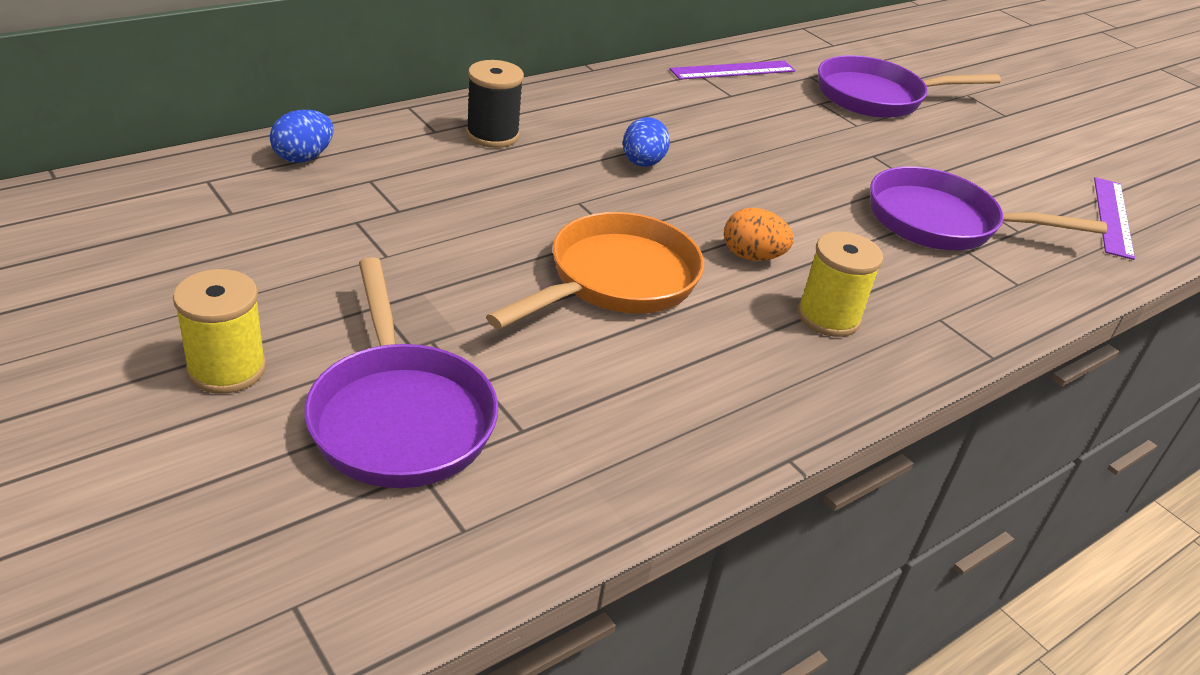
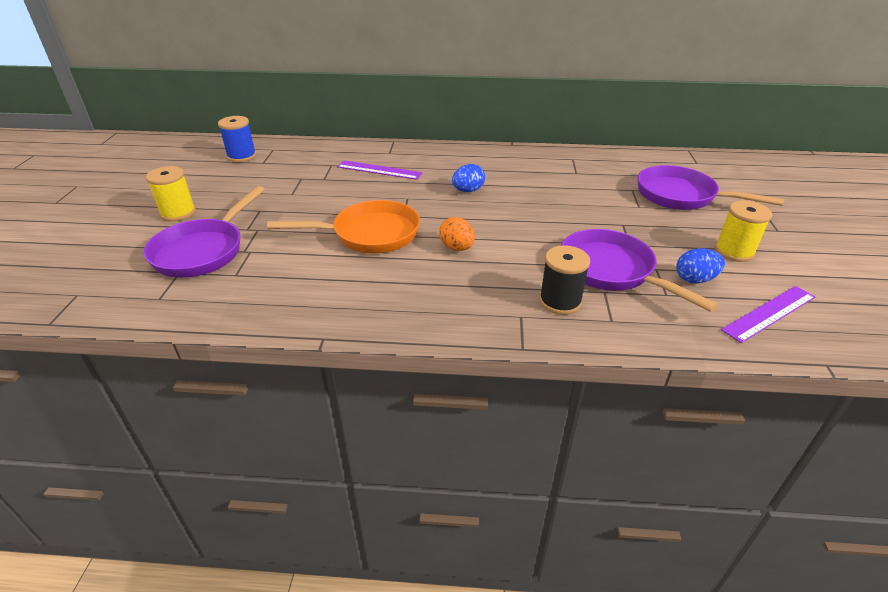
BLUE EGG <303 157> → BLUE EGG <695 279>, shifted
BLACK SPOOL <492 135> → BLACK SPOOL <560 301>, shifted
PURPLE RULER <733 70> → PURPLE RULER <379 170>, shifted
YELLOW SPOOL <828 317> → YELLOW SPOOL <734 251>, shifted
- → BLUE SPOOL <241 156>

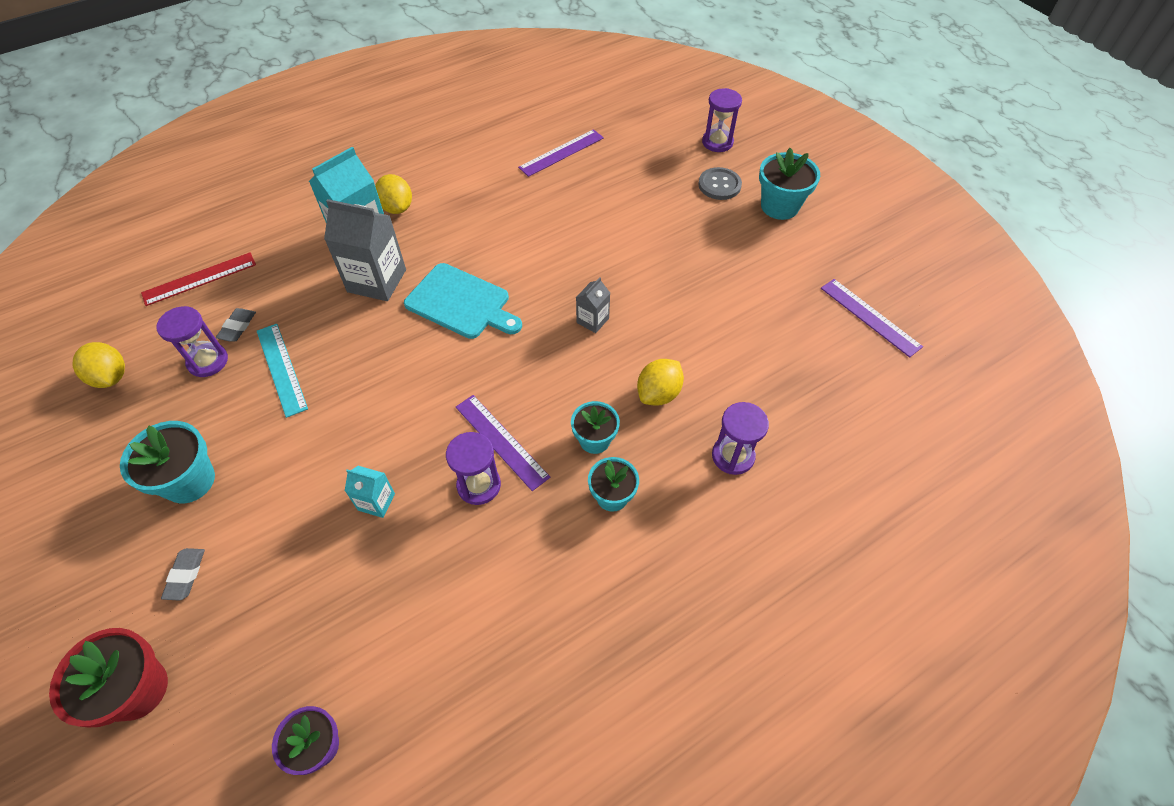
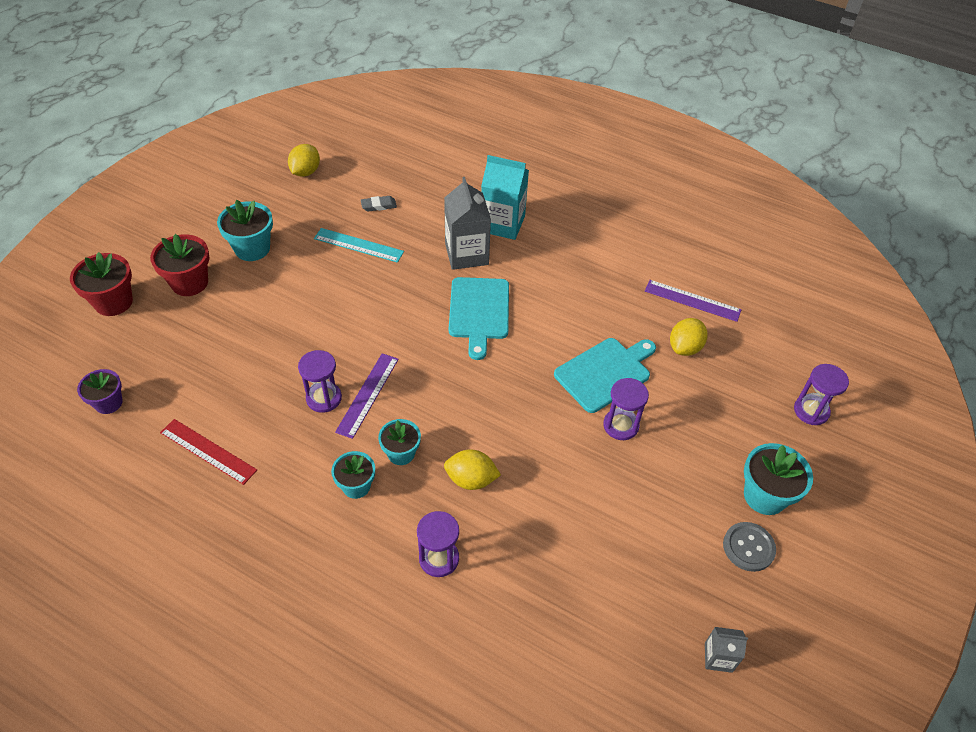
RED RULER <199 279> → RED RULER <208 451>, shifted
PURPLE HOURGLASS <208 361> → PURPLE HOURGLASS <621 425>, shifted
GREY ERASER <185 575> → RED FLOWER POT <189 283>
TURQUOISE RULER <281 369> → TURQUOISE RULER <358 245>, 75 degrees clockwise
TURQUOISE CARTON <376 502> → -
YELLOW LEMON <397 208> → YELLOW LEMON <685 347>, shifted
GREY CARTON <592 320> → GREY CARTON <718 657>, shifted
GREY BUTTON <719 185> → GREY BUTTON <748 547>, shifted
PURPLE RULER <870 317> → -
- → TURQUOISE CUTTING BOARD <605 373>

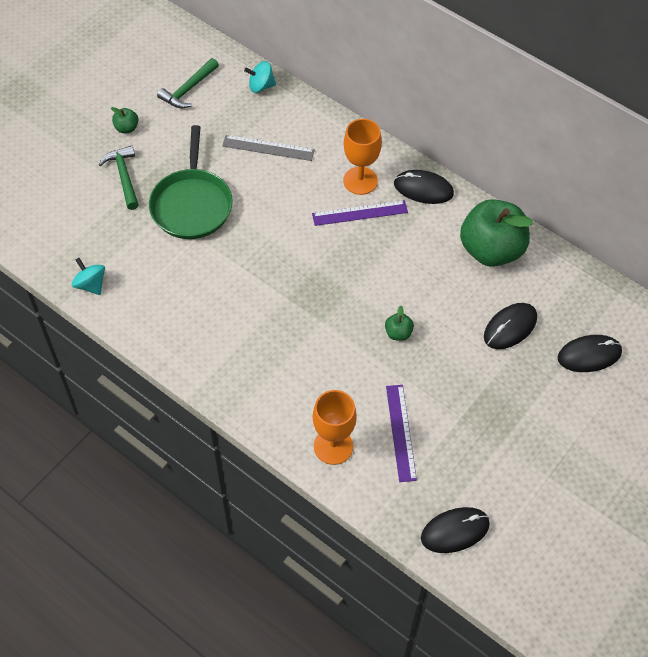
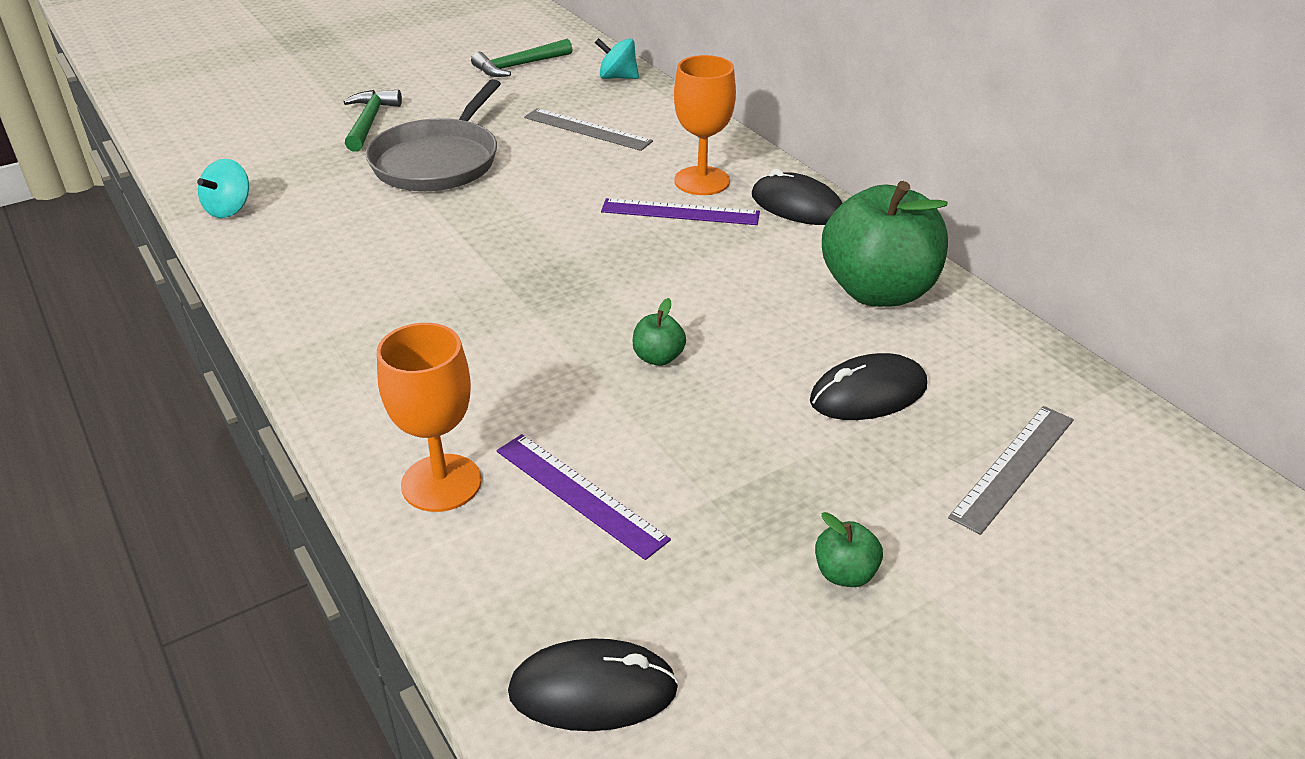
TURQUOISE SPINNING TOP <91 284> → TURQUOISE SPINNING TOP <229 209>, 135 degrees counterclockwise
GREEN APPLE <127 128> → GREEN APPLE <845 574>, shifted
GREEN PAN <192 204> → GREY PAN <438 161>
PURPLE RULER <401 432> → PURPLE RULER <580 494>, 60 degrees counterclockwise
BLACK MOUSE <589 355> → GREY RULER <1013 467>

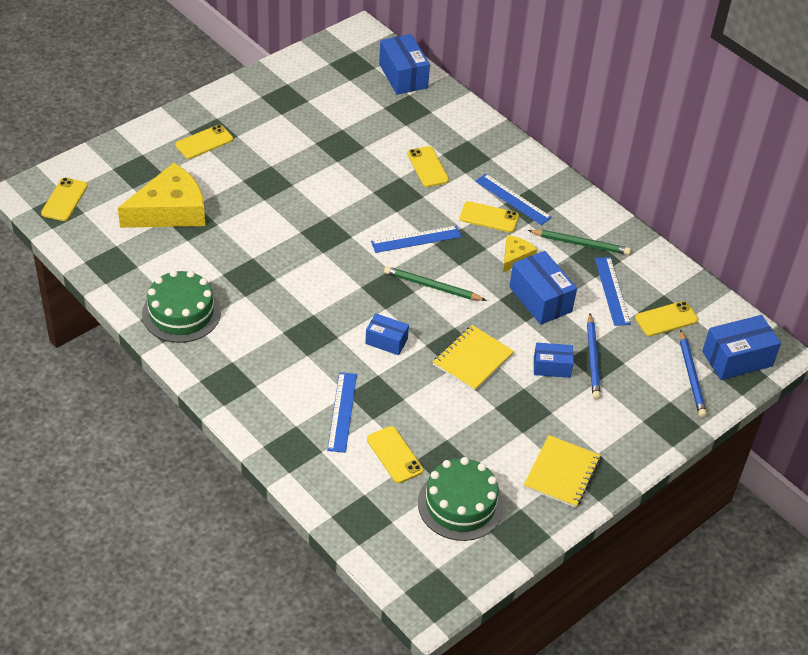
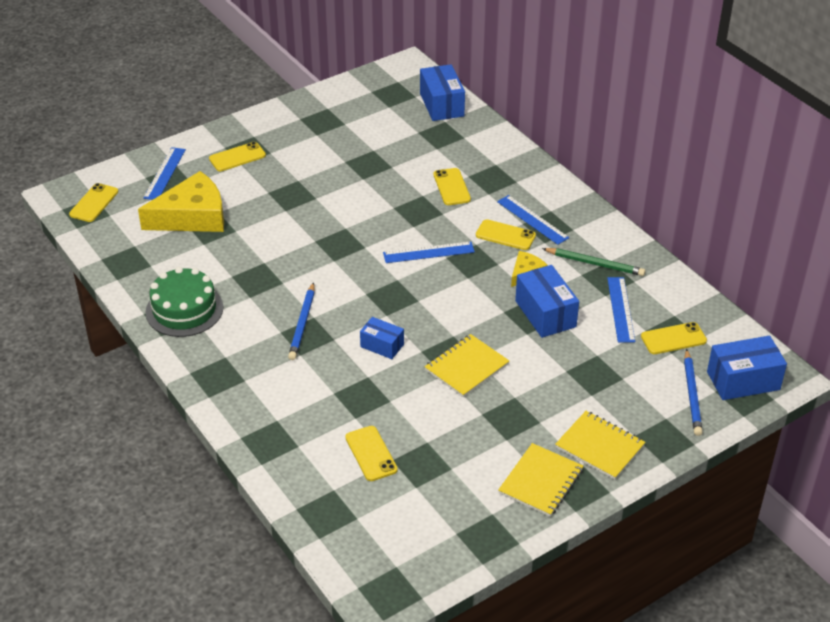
BLUE RULER <342 412> → BLUE RULER <165 173>, shifted
GREEN PENCIL <432 286> → -
GREEN CAKE <460 504> → -
BLUE BOX <552 367> → -
BLUE PENCIL <592 359> → BLUE PENCIL <302 323>, shifted
- → YELLOW NOTEBOOK <599 446>

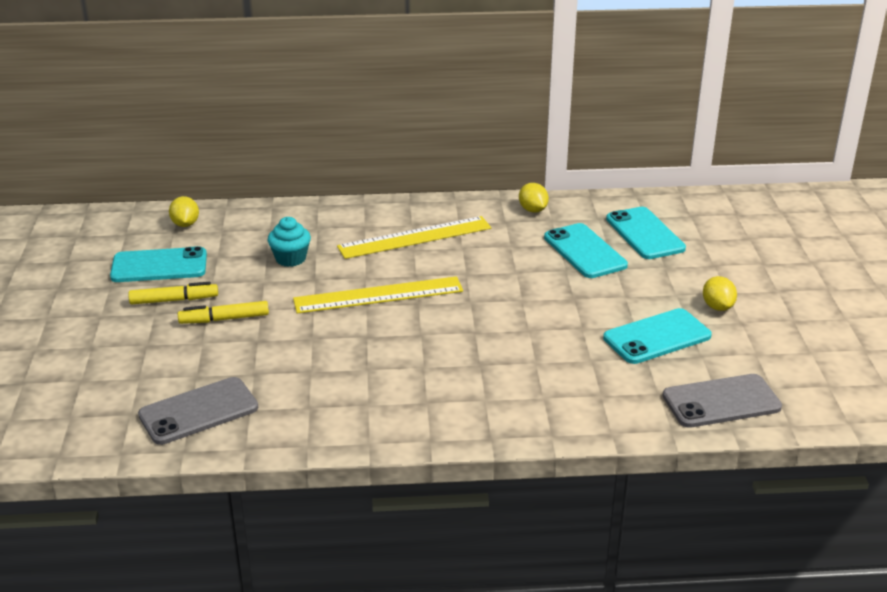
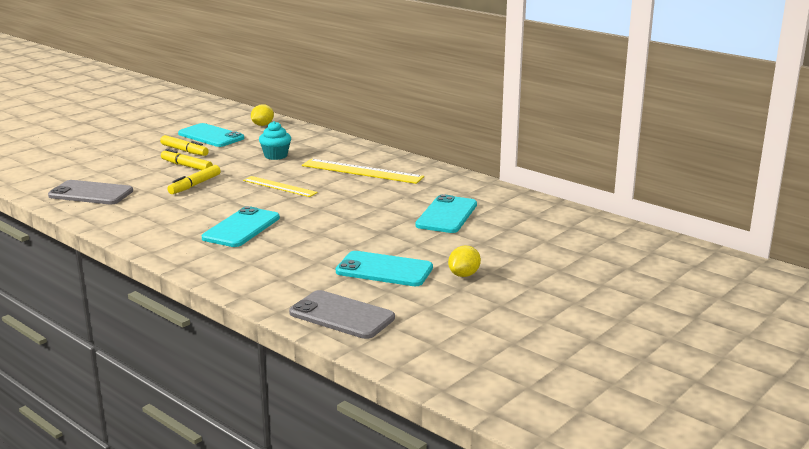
YELLOW RULER <378 295> → YELLOW RULER <279 186>, x0.64
YELLOW LEMON <533 210> → -
TURQUOISE PHONE <644 234> → TURQUOISE PHONE <241 228>, shifted
- → YELLOW MARKER <195 185>

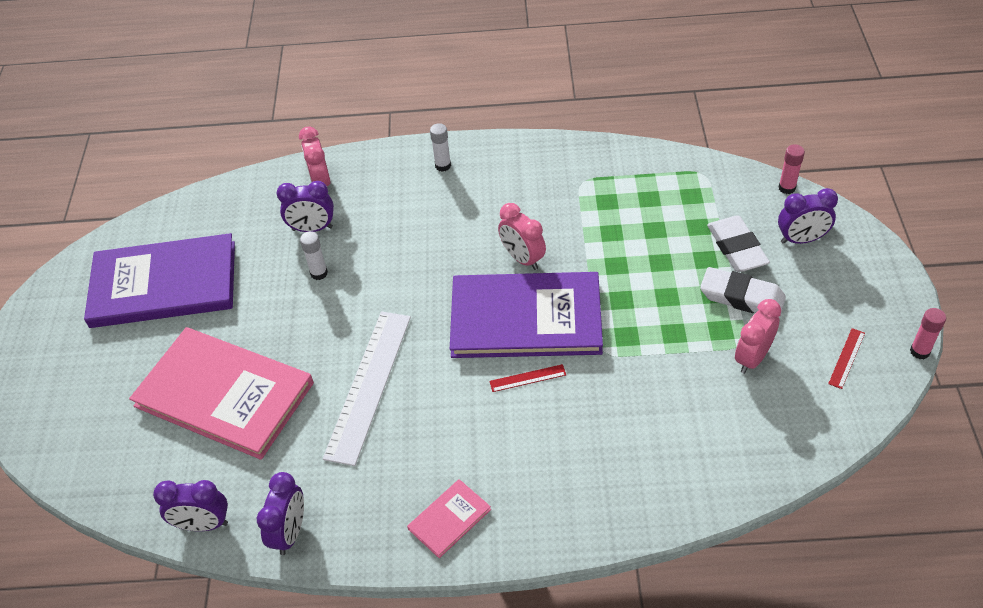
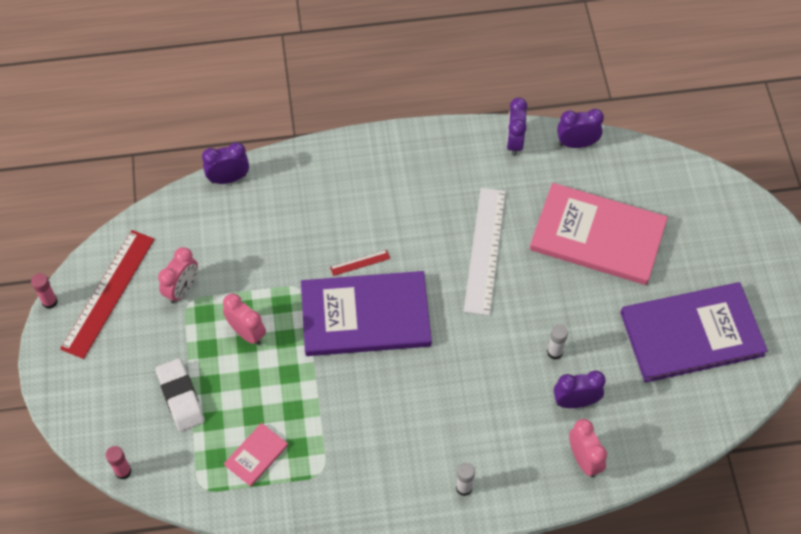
PINK BOOK <449 519> → PINK BOOK <256 455>, shifted
PINK CLOCK <522 258> → PINK CLOCK <247 333>, shifted
WHITE ERASER <742 297> → -
PURPLE CLOCK <801 239> → PURPLE CLOCK <228 178>, shifted
RED RULER <846 358> → RED RULER <108 293>, x2.41

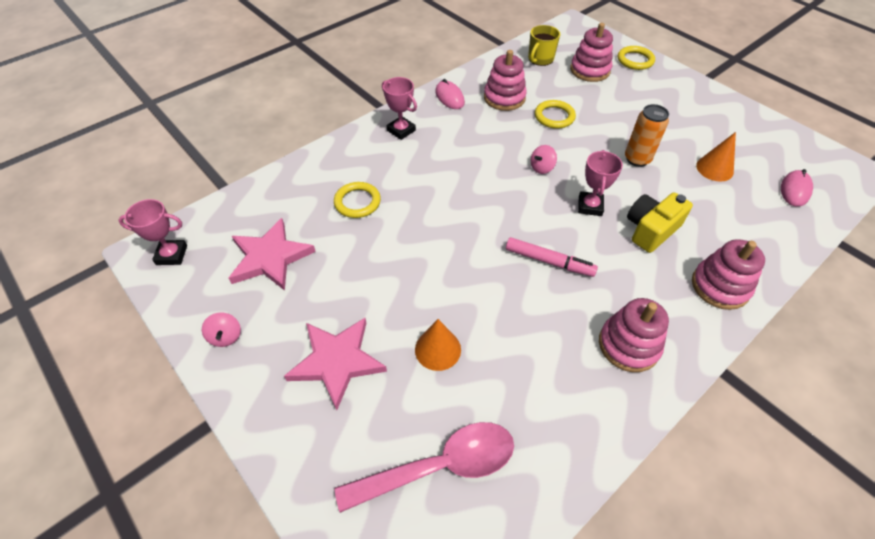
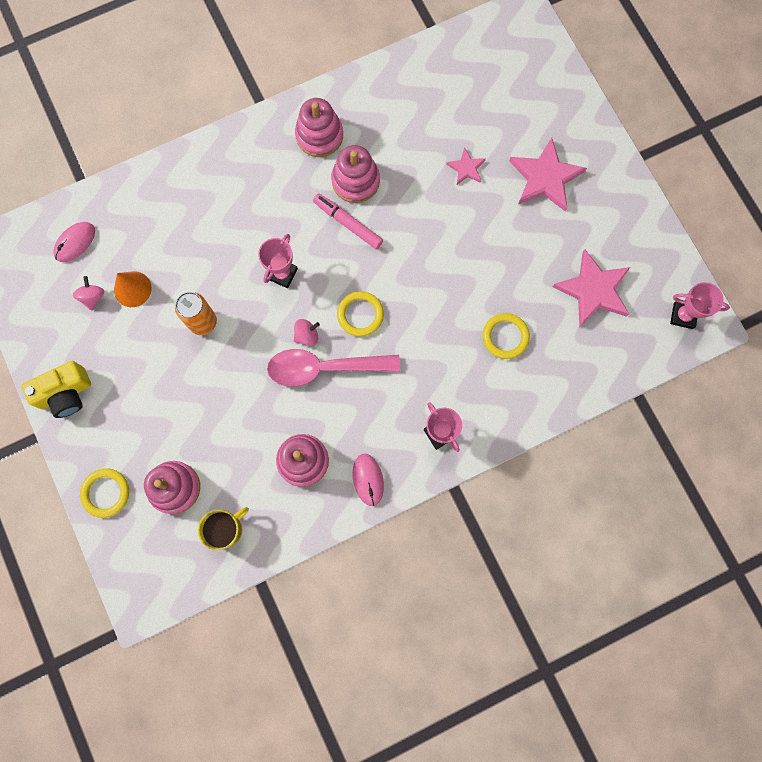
PINK SPINNING TOP <226 336> → PINK SPINNING TOP <93 297>, shifted
PINK SPOON <439 466> → PINK SPOON <324 368>, shifted
ORANGE CONE <438 349> → PINK STAR <466 168>
YELLOW RING <554 117> → YELLOW RING <360 315>, shifted
YELLOW CAMERA <651 230> → YELLOW CAMERA <65 393>, shifted
PINK STACKING TOY <720 286> → PINK STACKING TOY <355 181>, shifted

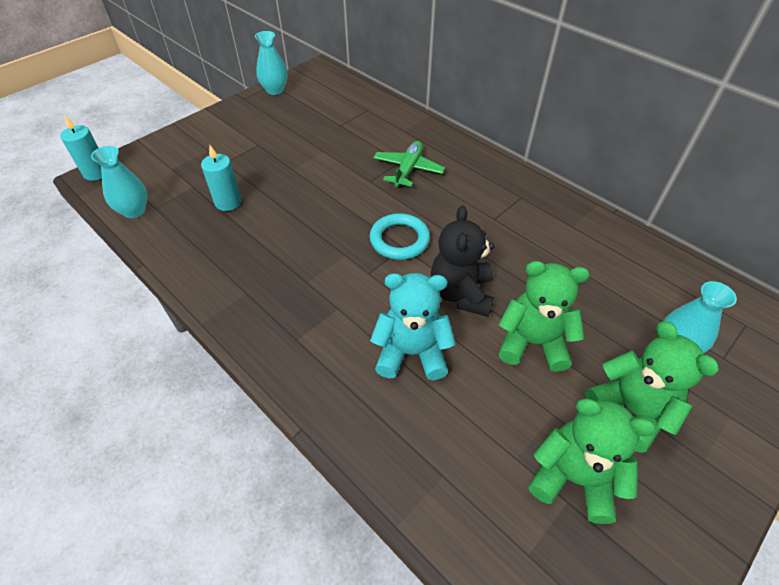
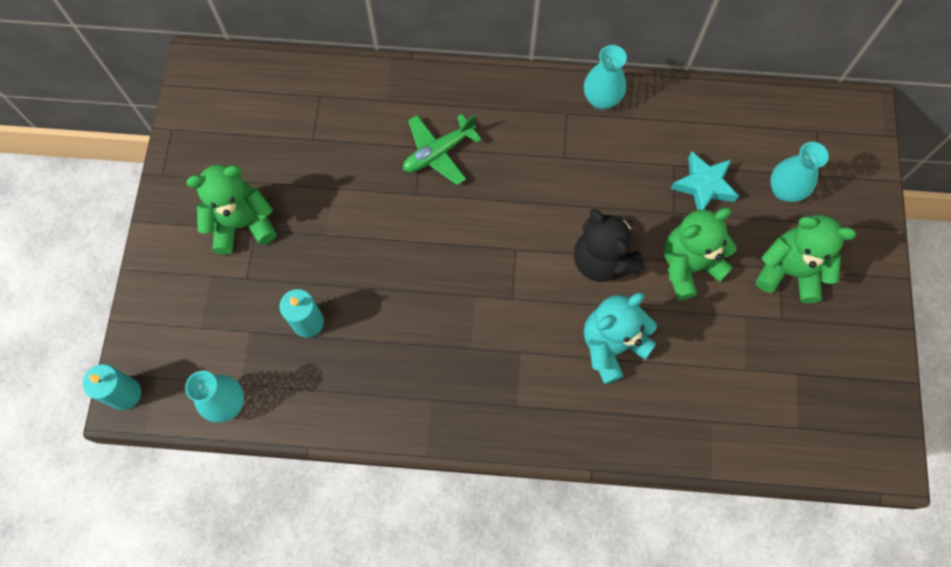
TURQUOISE VASE <275 90> → TURQUOISE VASE <601 99>, shifted
TURQUOISE RING <399 240> → -
GREEN PLANE <408 170> → GREEN PLANE <438 153>, 105 degrees counterclockwise
GREEN TEDDY BEAR <573 477> → GREEN TEDDY BEAR <242 224>, shifted
- → TURQUOISE STAR <704 186>

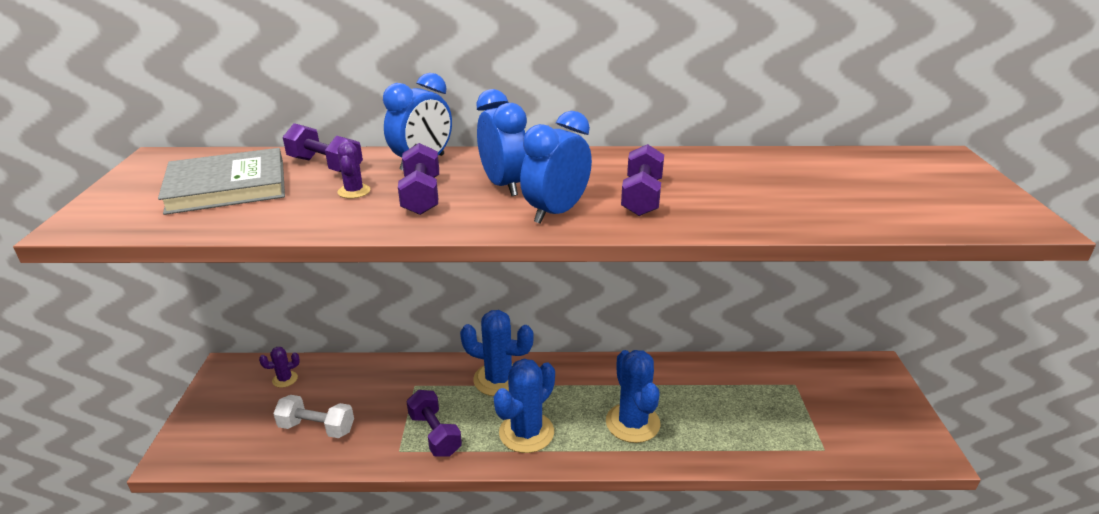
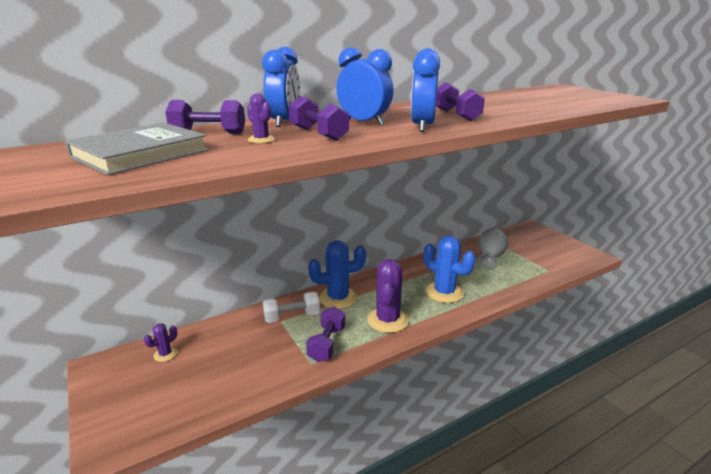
WHITE DUMBBELL <317 428> → WHITE DUMBBELL <292 317>, shifted
PURPLE DUMBBELL <435 434> → PURPLE DUMBBELL <327 344>, 75 degrees clockwise
BLUE CACTUS <526 432> → PURPLE CACTUS <387 320>
- → GREY VASE <490 257>

